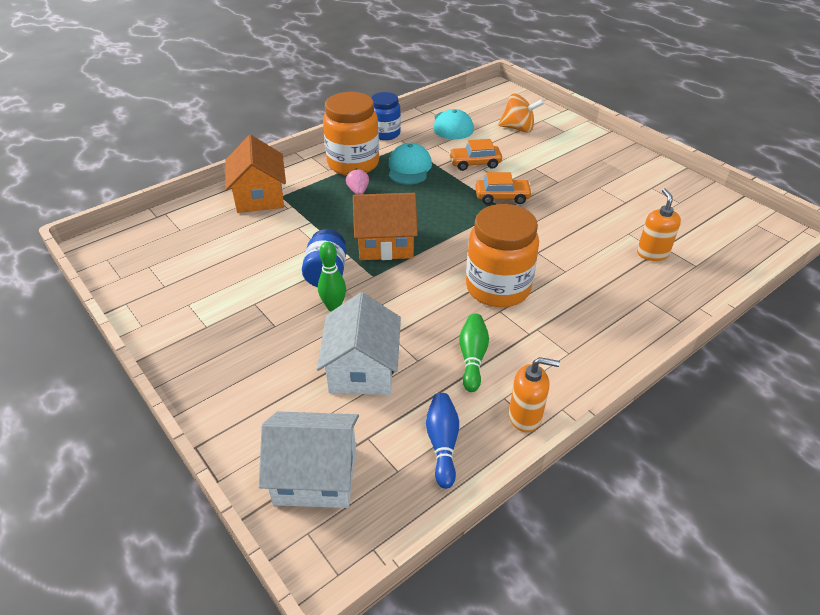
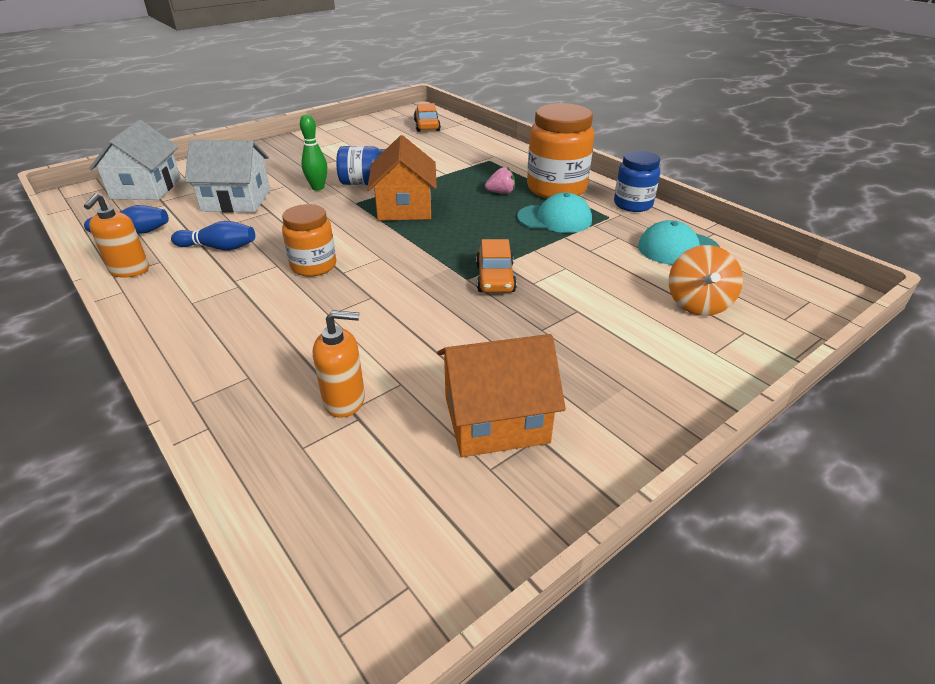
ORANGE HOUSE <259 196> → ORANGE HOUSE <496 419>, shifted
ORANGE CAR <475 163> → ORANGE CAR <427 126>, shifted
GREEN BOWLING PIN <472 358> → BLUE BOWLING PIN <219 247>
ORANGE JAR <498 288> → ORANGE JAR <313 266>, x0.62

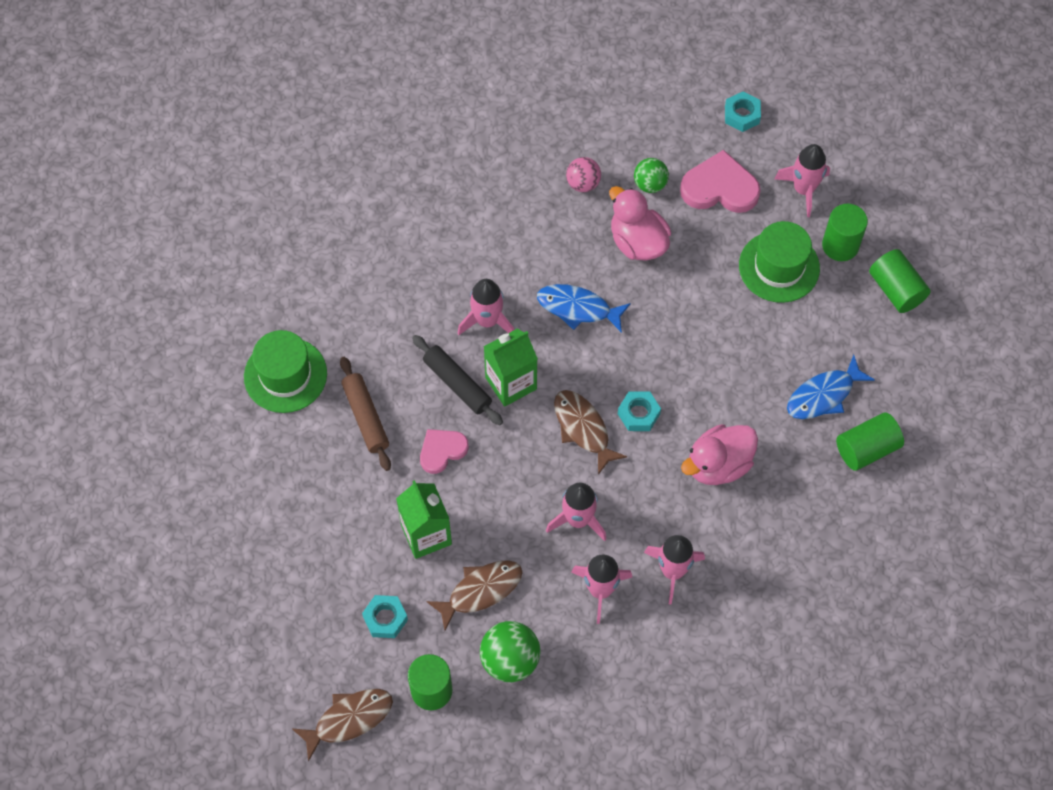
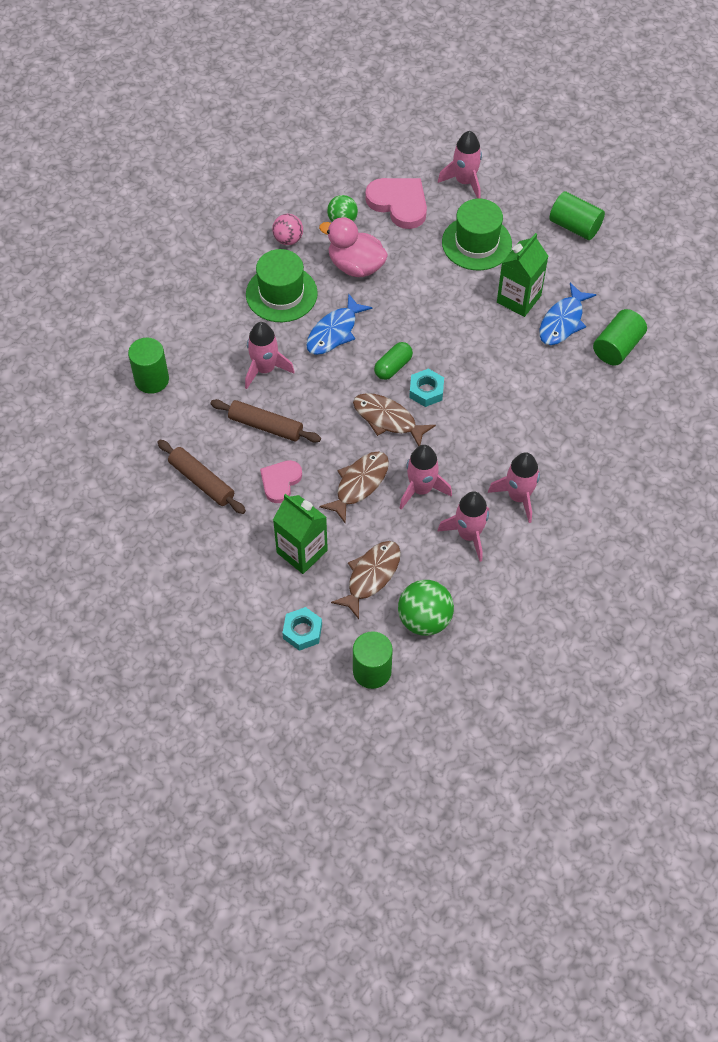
GREEN HAT <285 375> → GREEN HAT <281 294>, shifted
BROWN FISH <349 719> → BROWN FISH <359 484>, shifted
BLACK ROLLING PIN <457 384> → BROWN ROLLING PIN <265 426>
GREEN CARTON <511 383> → GREEN CARTON <518 299>, shifted
BLUE FISH <578 308> → BLUE FISH <334 332>, 45 degrees counterclockwise
PINK HEART <720 187> → PINK HEART <399 203>, 60 degrees clockwise
PINK DUCK <718 465> → -
TURQUOISE NUT <742 115> → -
GREEN CYLINDER <840 245> → GREEN CYLINDER <152 380>, shifted
- → GREEN CAPSULE <393 367>

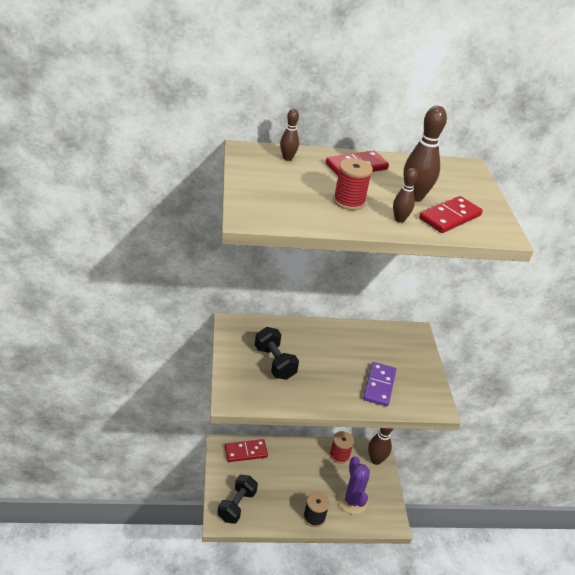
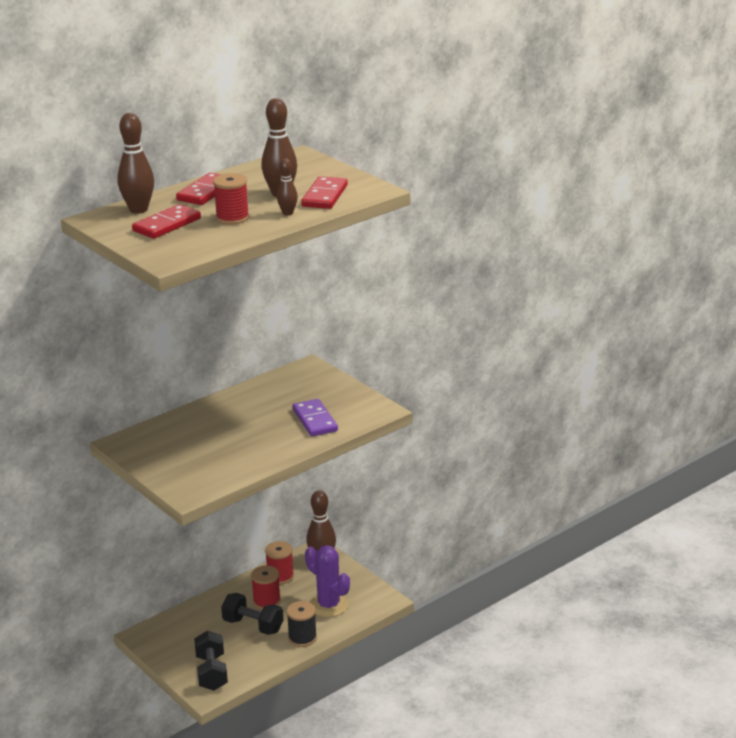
RED DOMINO <246 452> → RED DOMINO <167 225>, shifted
BLACK DUMBBELL <274 362> → BLACK DUMBBELL <253 626>, shifted
BROWN BOWLING PIN <287 158> → BROWN BOWLING PIN <138 210>, x1.76
- → RED SPOOL <266 601>

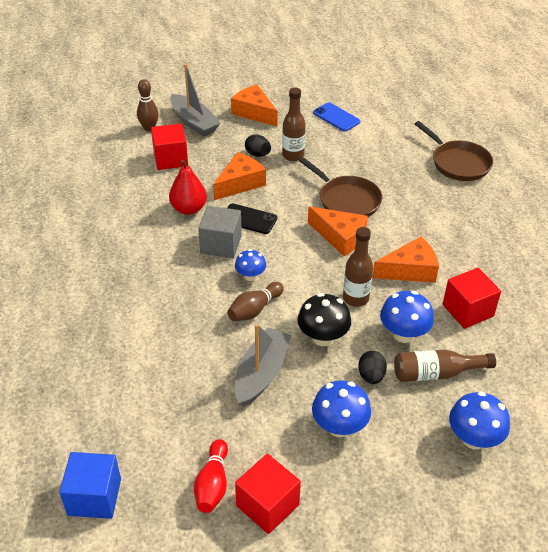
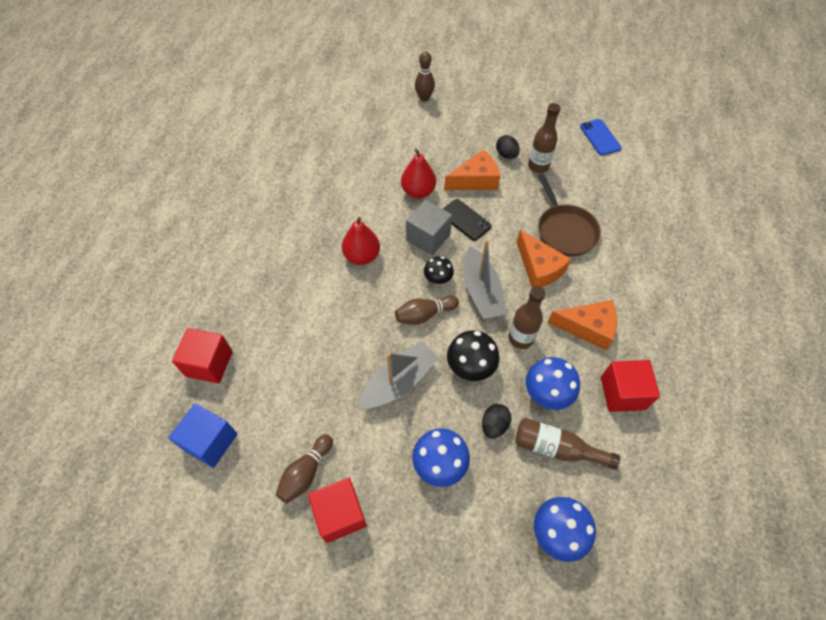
RED CUBE <170 159> → RED CUBE <209 363>, shifted
GREY BOAT <194 122> → GREY BOAT <481 291>, shifted
RED BOWLING PIN <213 484> → BROWN BOWLING PIN <306 472>
ORANGE CHEESE <254 112> → -
BLUE MUSHROOM <250 276> → BLACK MUSHROOM <438 279>
BROWN PAN <458 163> → -
- → RED PEAR <362 256>

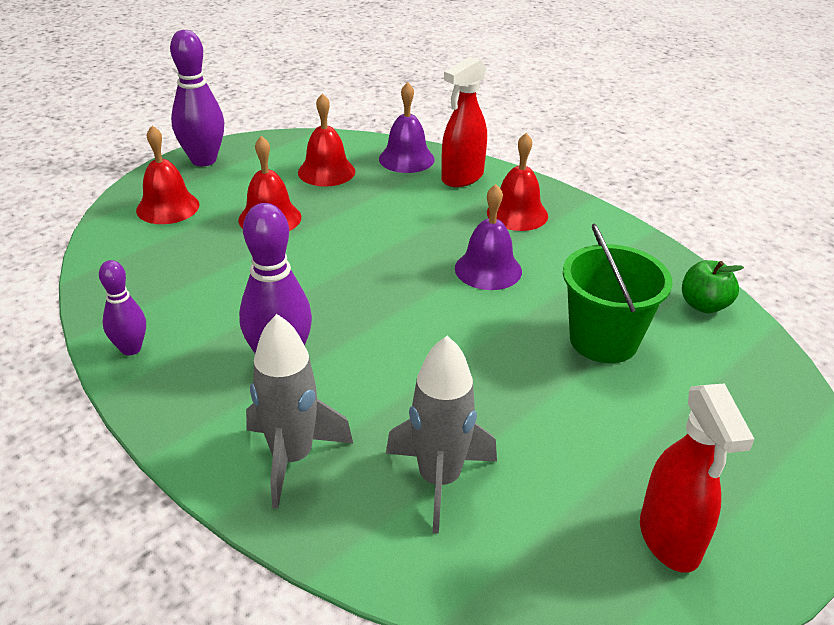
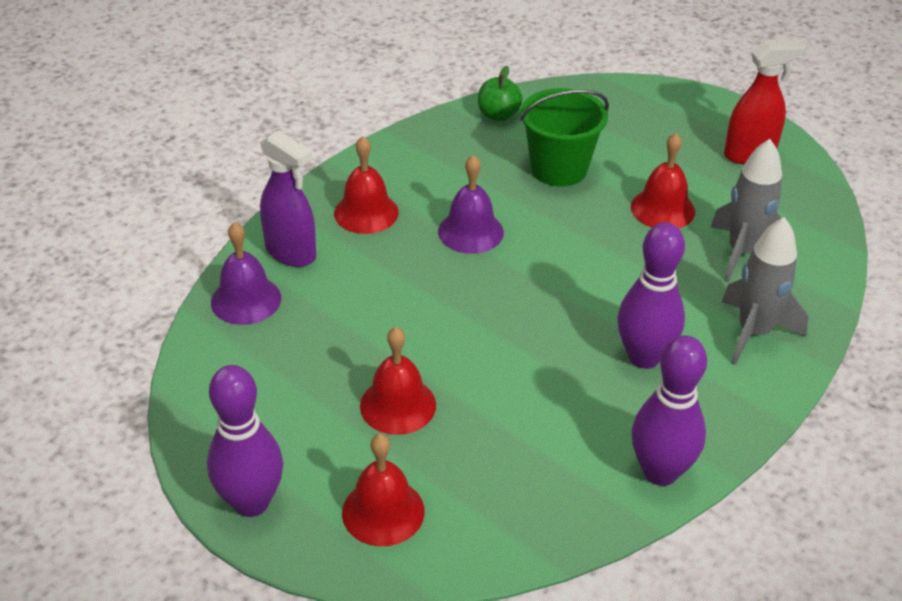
PURPLE BOWLING PIN <131 349> → PURPLE BOWLING PIN <660 472>, x1.69
RED BELL <326 171> → RED BELL <662 209>, shifted
RED SPRAY BOTTLE <462 178> → PURPLE SPRAY BOTTLE <291 253>

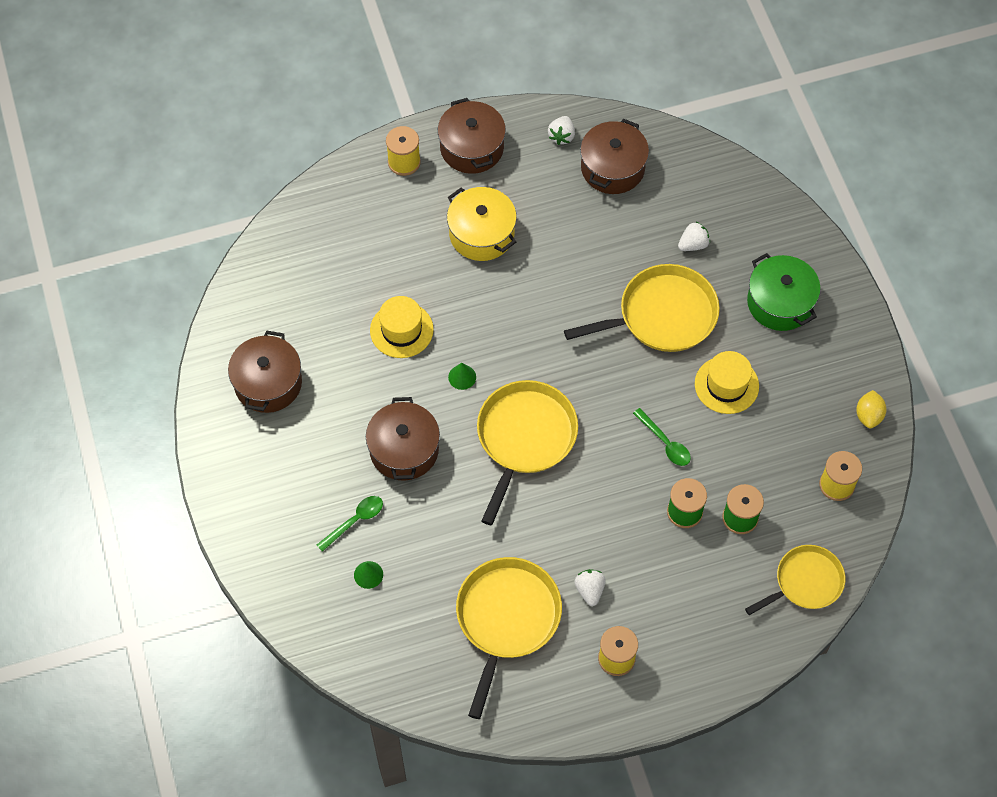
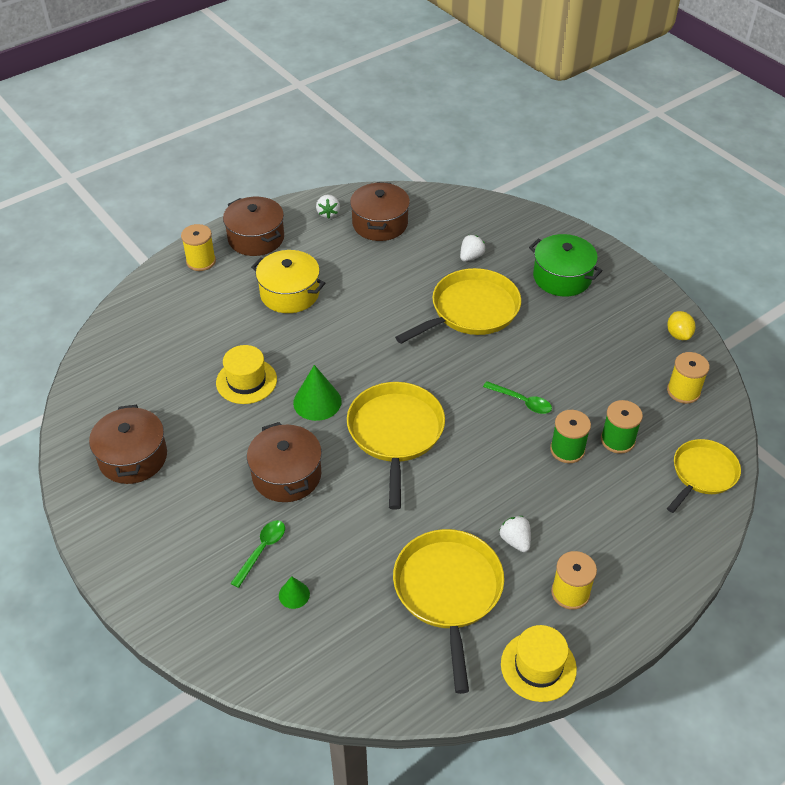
GREEN CONE <462 377> → GREEN CONE <317 402>, x1.79
YELLOW HAT <726 385> → YELLOW HAT <538 666>, shifted

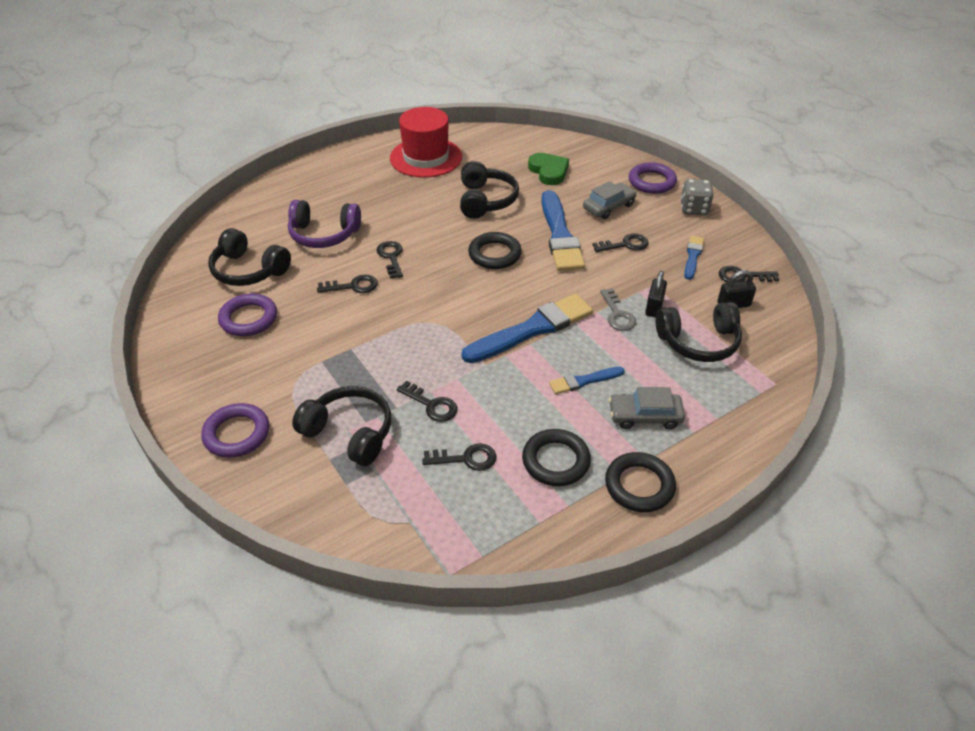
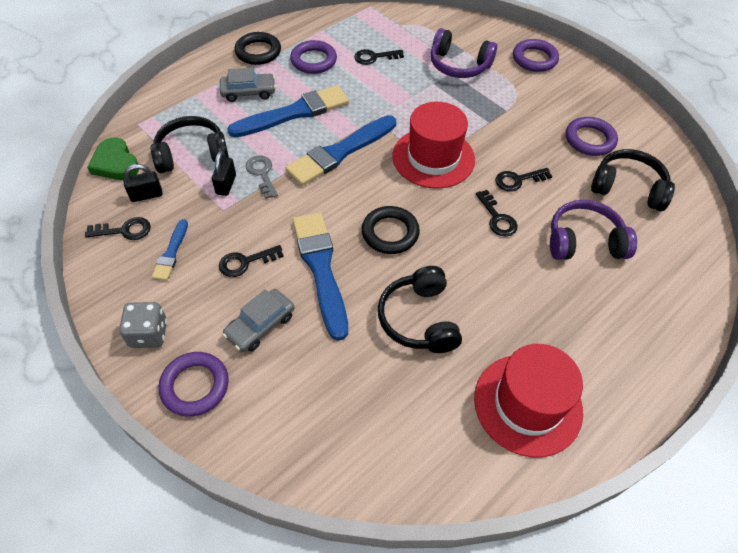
BLACK HEADPHONES <349 433> → PURPLE HEADPHONES <459 65>
BLACK KEY <431 405> → -
BLACK RING <556 461> → PURPLE RING <313 60>
GREEN HEART <549 171> → GREEN HEART <115 163>, shifted
BLUE BRUSH <584 381> → BLUE BRUSH <294 113>, x1.97
- → RED HAT <433 158>

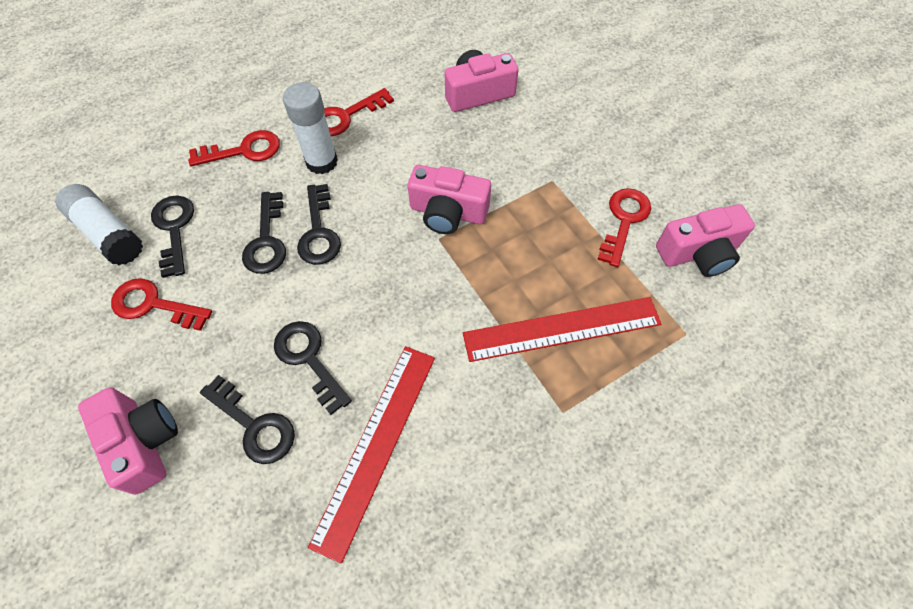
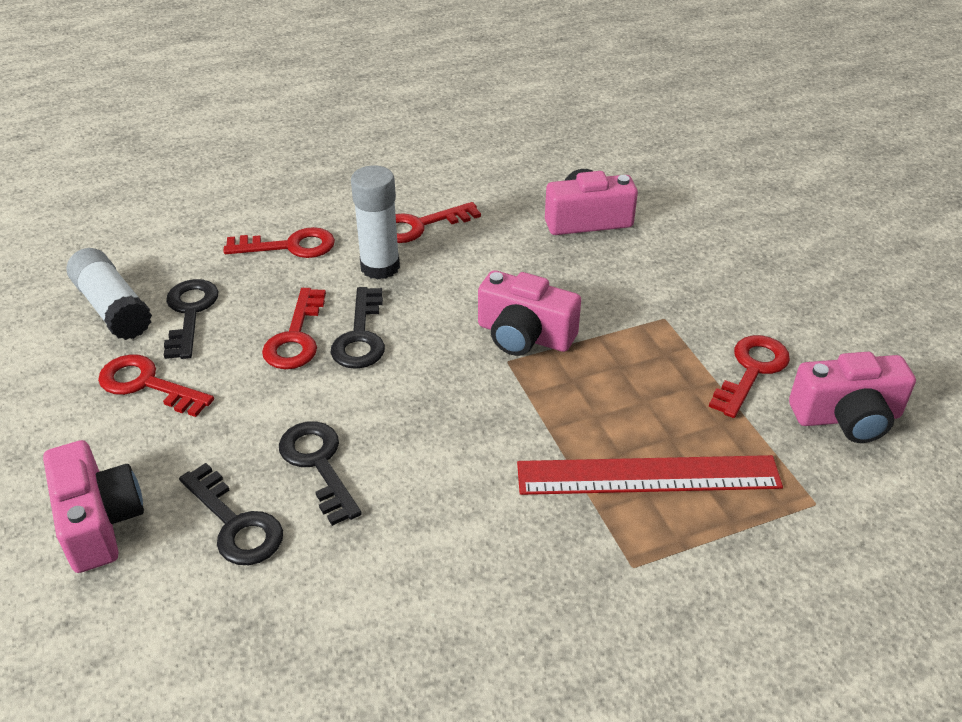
BLACK KEY <266 240> → RED KEY <296 337>
RED RULER <376 446> → -

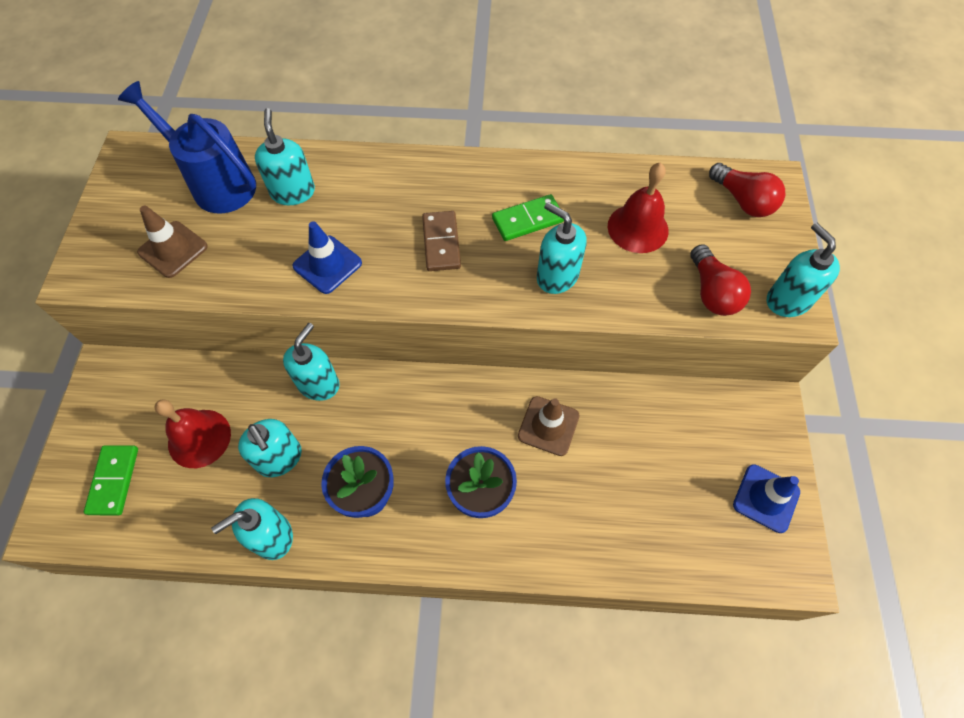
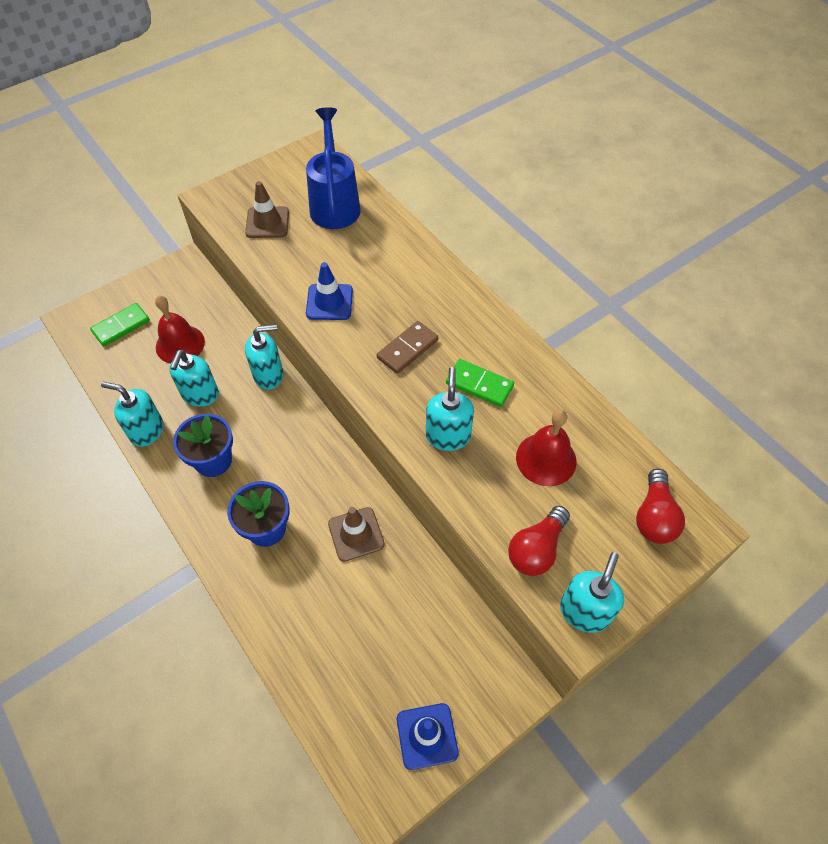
TURQUOISE SOAP DISPENSER <293 192> → -

